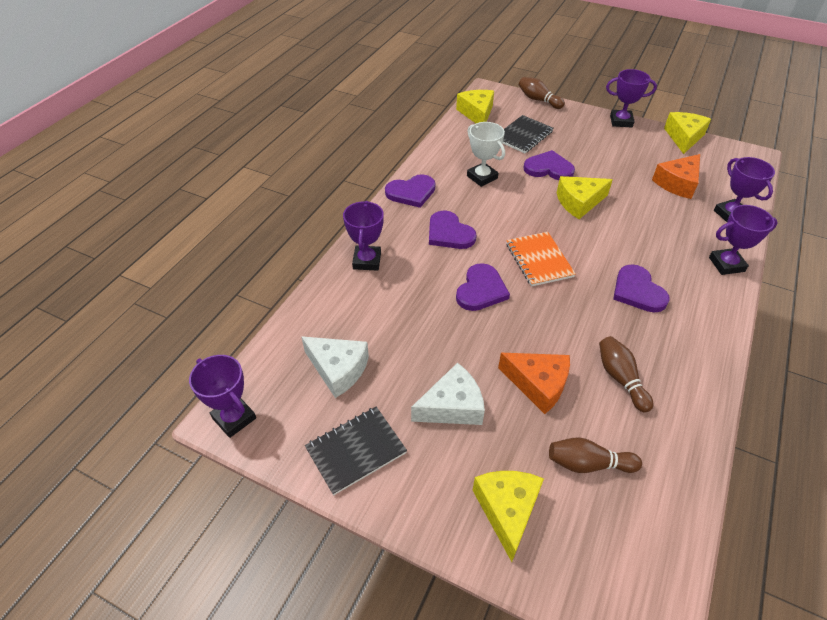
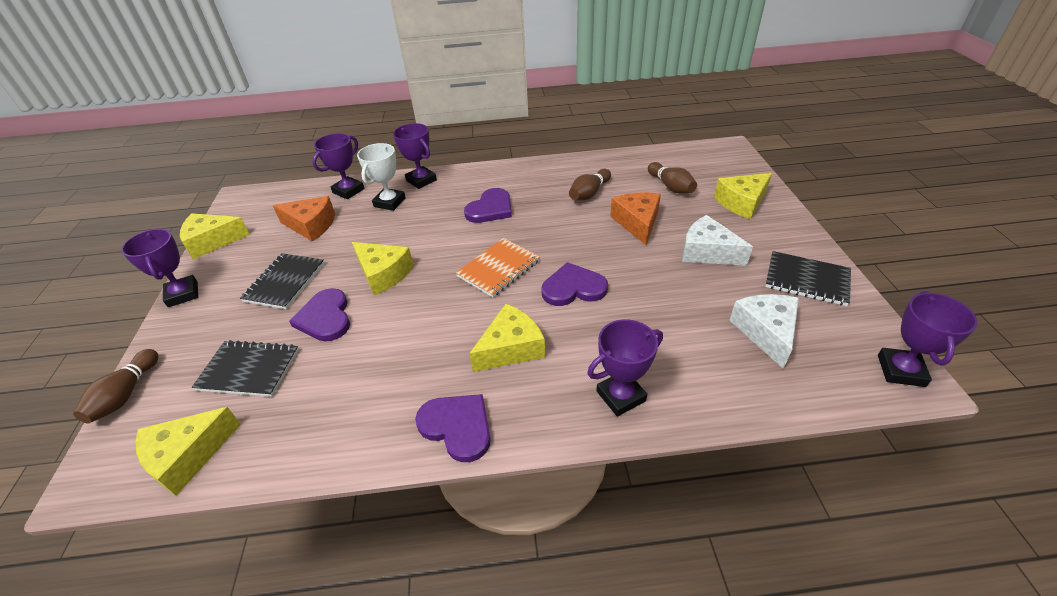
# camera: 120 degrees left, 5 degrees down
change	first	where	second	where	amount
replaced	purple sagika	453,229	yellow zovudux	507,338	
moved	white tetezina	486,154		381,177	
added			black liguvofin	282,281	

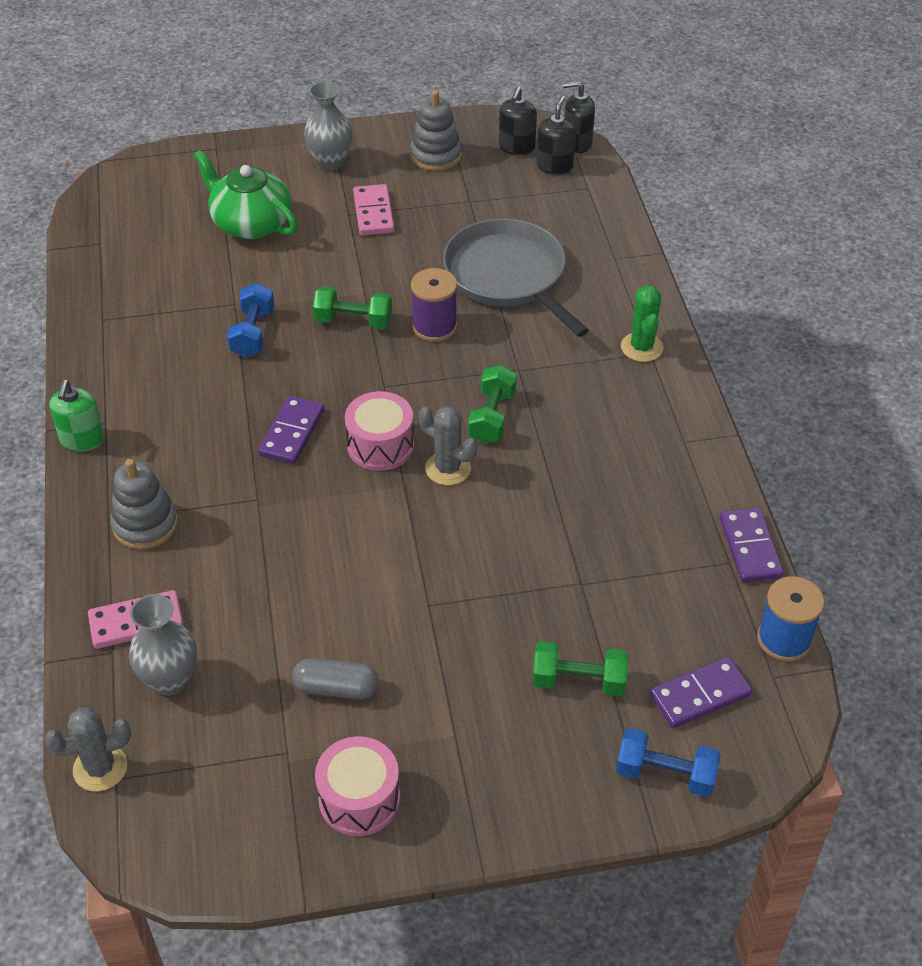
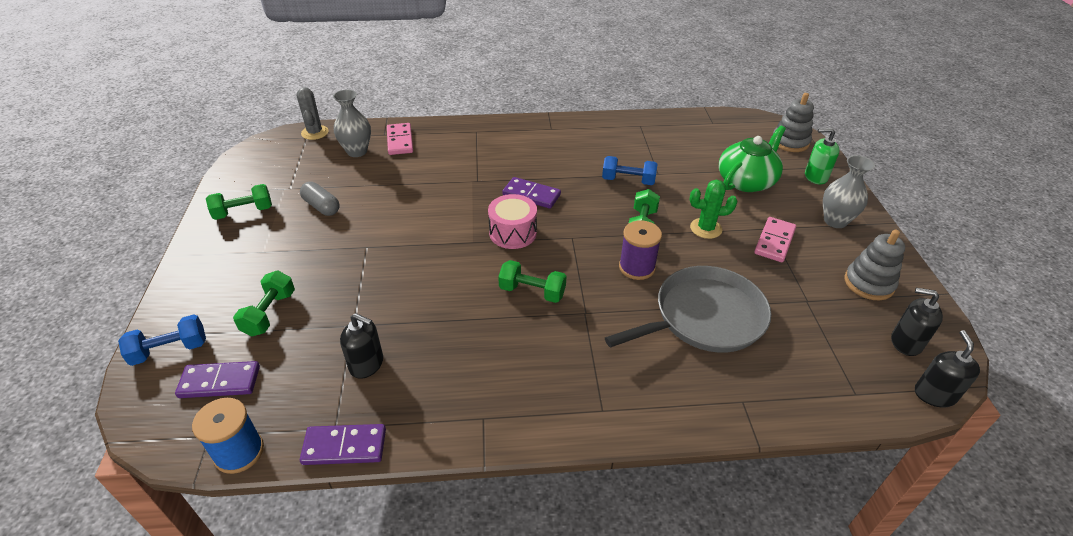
# camera: 95 degrees right, 5 degrees down
change	first	where	second	where	amount
moved	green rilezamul	76,416		822,156	
moved	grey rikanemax	144,504		793,122	
turned	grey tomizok	335,678		320,199	60 degrees counterclockwise
replaced	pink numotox	357,786	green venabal	239,202	
turned	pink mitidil	373,210		775,239	60 degrees counterclockwise
removed	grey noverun	448,445			
moved	black rilezamul	556,135		361,346	
turned	blue venabal	668,762		162,340	45 degrees clockwise
moved	green noverun	642,323		714,209	
turned	purple mitidil	701,692		217,379	75 degrees counterclockwise

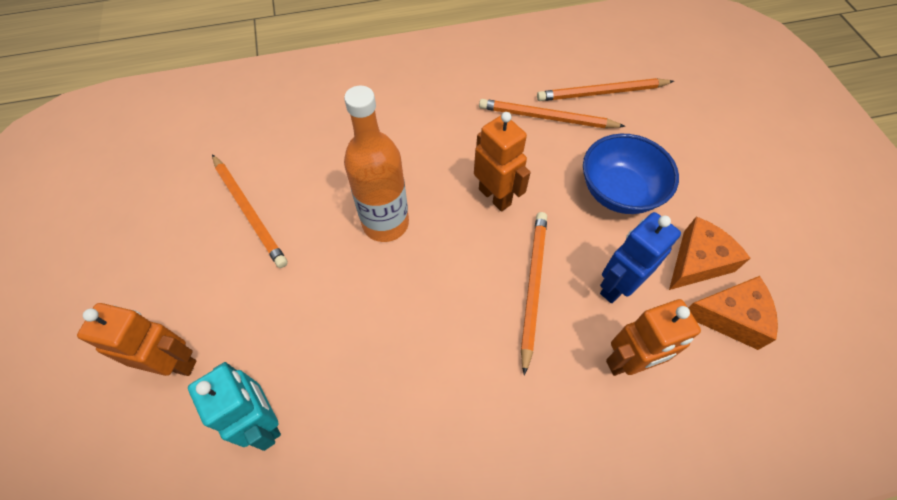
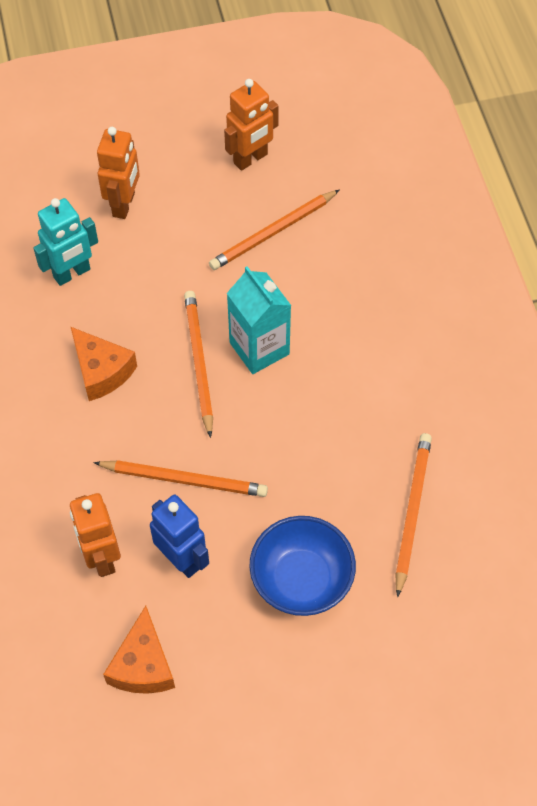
# camera: 90 degrees right, 0 degrees up
change	first	where	second	where	amount
replaced	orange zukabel	376,164	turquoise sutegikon	259,320	
moved	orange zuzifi	502,161		251,125	
moved	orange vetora	605,89		198,364	
moved	orange zovudux	709,253		104,364	

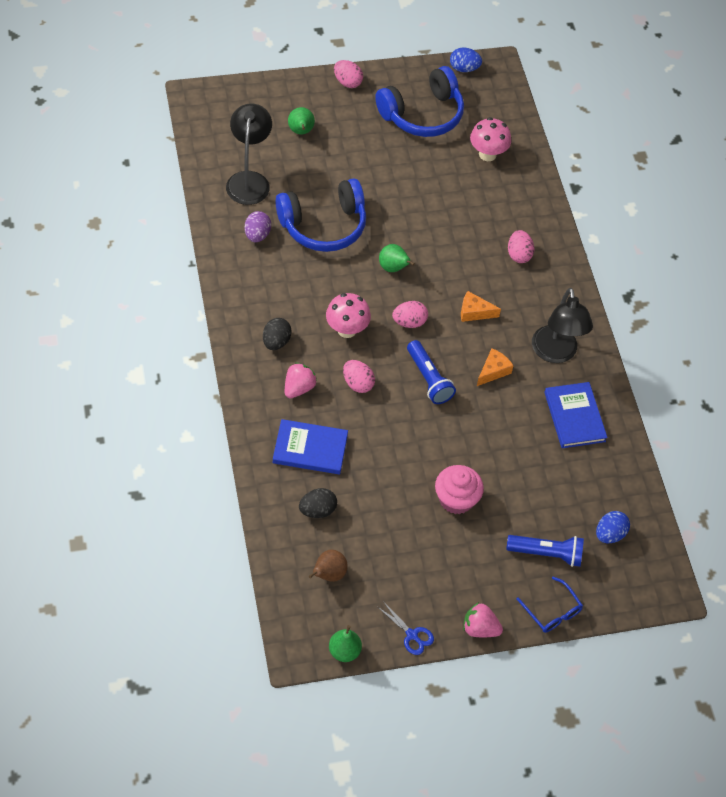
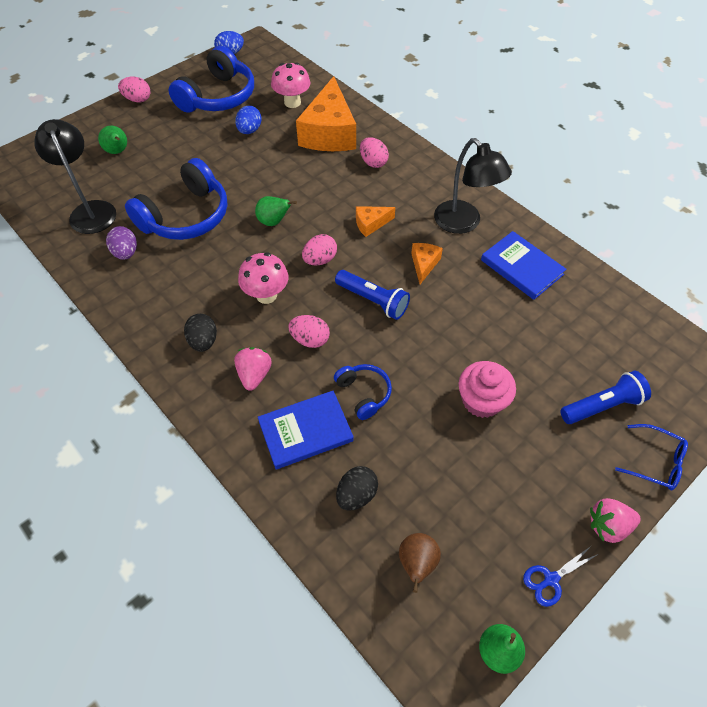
# camera: 25 degrees left, 0 degrees up
change	first	where	second	where	amount
turned	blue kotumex	406,629		560,576	135 degrees clockwise
moved	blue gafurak	613,527		248,120	
added			orange zovudux	326,113	
added			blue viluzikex	363,392	

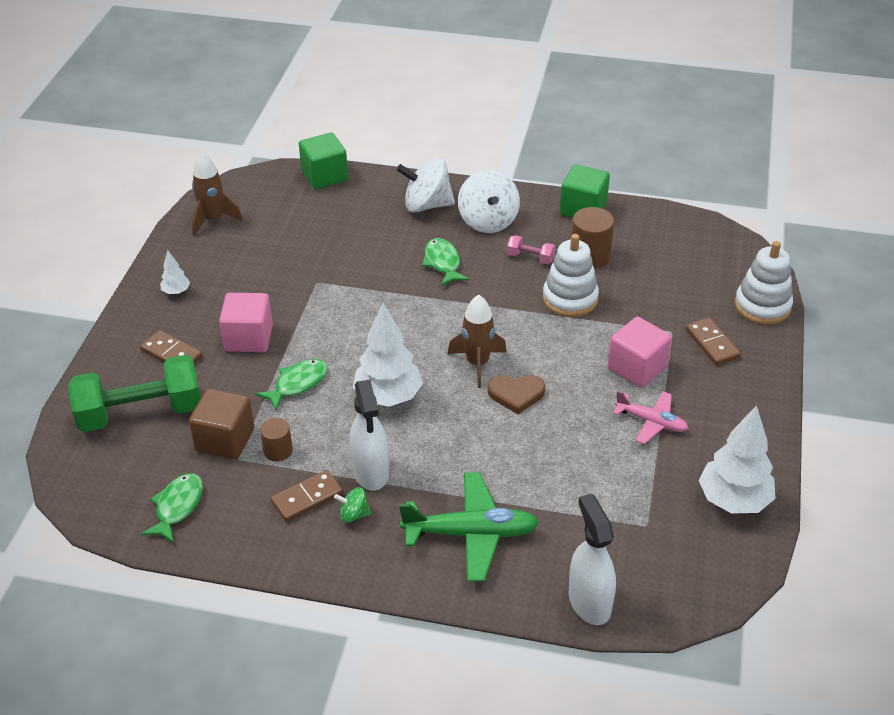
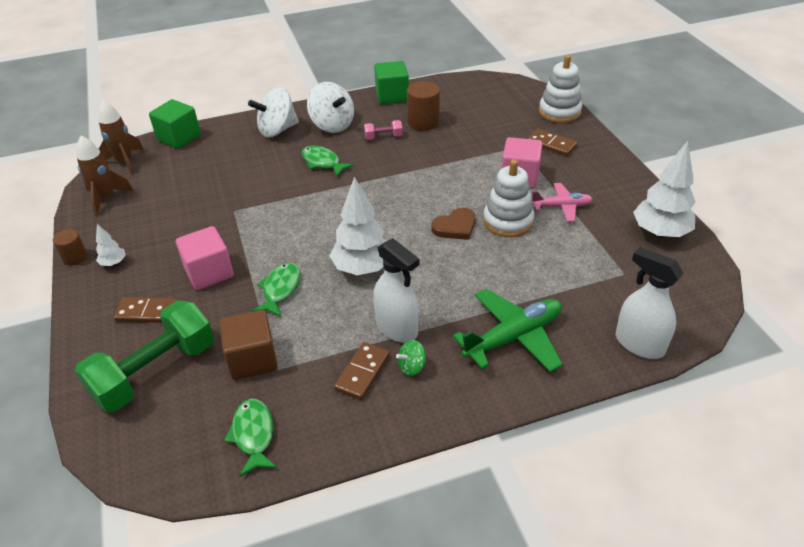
# camera: 30 degrees left, 0 degrees up
change	first	where	second	where	amount
moved	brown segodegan	276,439		70,247	
moved	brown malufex	477,341		120,137	
moved	white rikanemax	571,275		509,198	

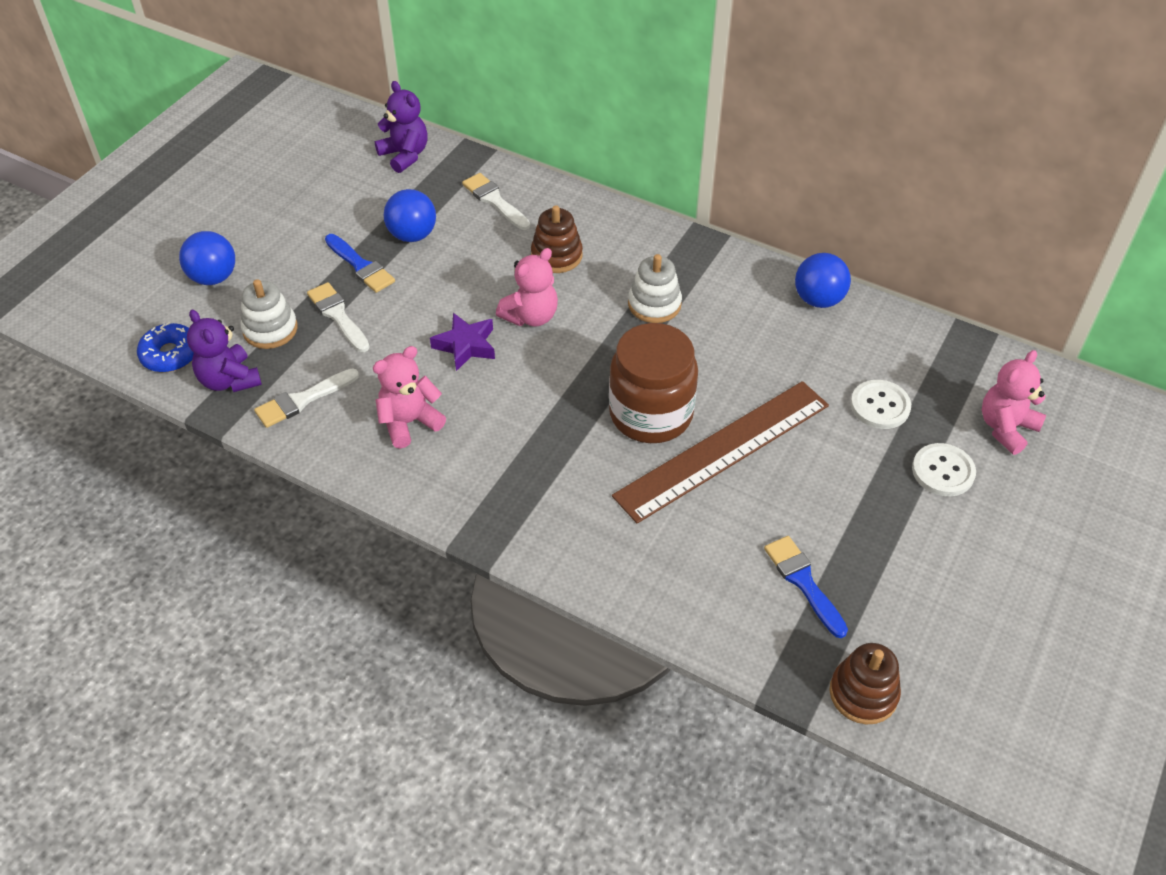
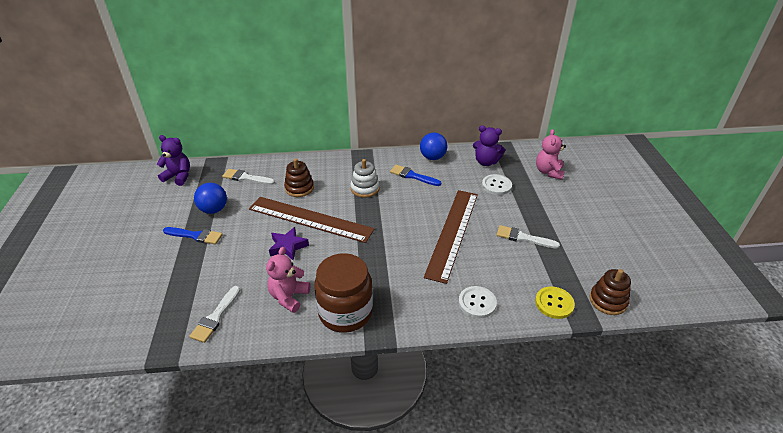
# camera: 35 degrees left, 10 degrees down
change	first	where	second	where	amount
removed	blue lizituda	165,347			
removed	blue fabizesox	207,258			
moved	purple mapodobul	224,351		489,145	
removed	white rikanemax	269,314			
moved	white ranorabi	338,317		528,237	
replaced	pink mapodobul	527,287	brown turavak	312,220	
moved	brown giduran	653,383		343,293	
moved	blue ranorabi	806,587		415,175	
moved	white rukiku	944,469		478,302	
added			yellow rukiku	555,302	

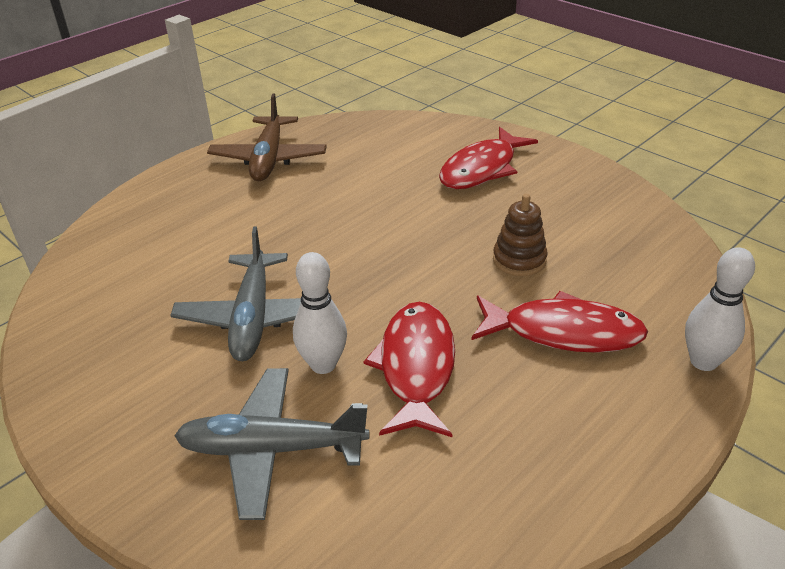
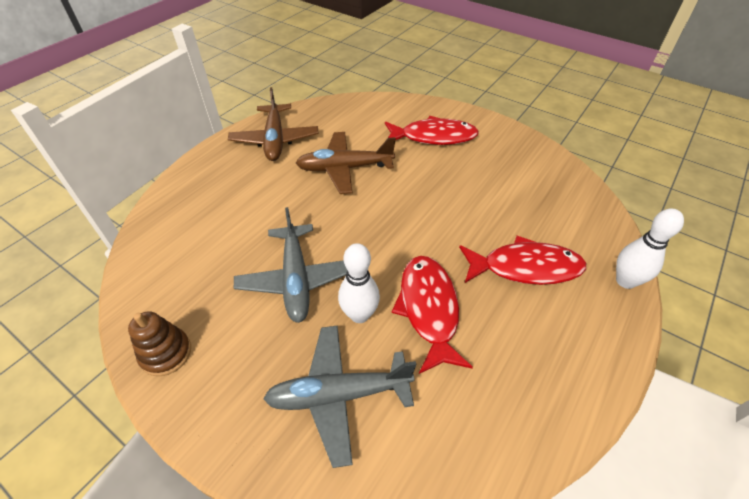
# camera: 10 degrees left, 10 degrees up
change	first	where	second	where	amount
turned	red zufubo	488,158		432,130	120 degrees counterclockwise
moved	brown rikanemax	520,235		159,343	
added			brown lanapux	346,163	

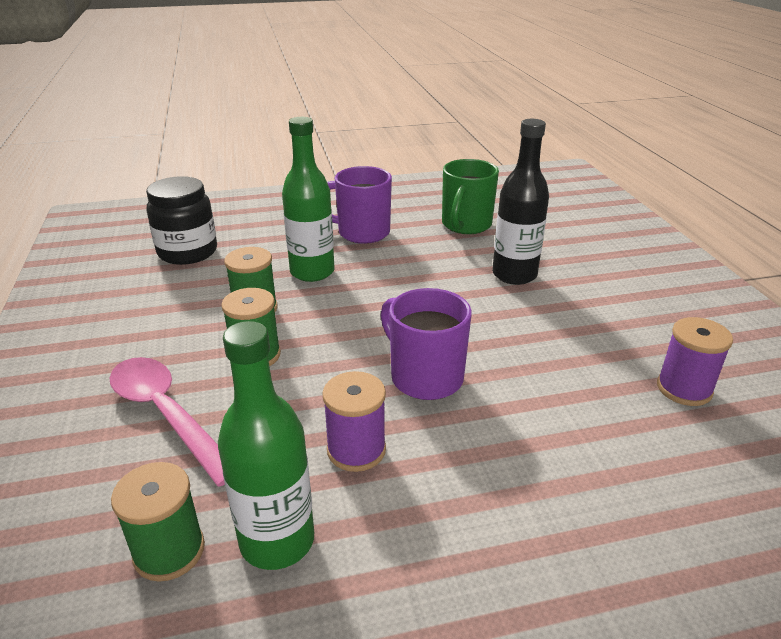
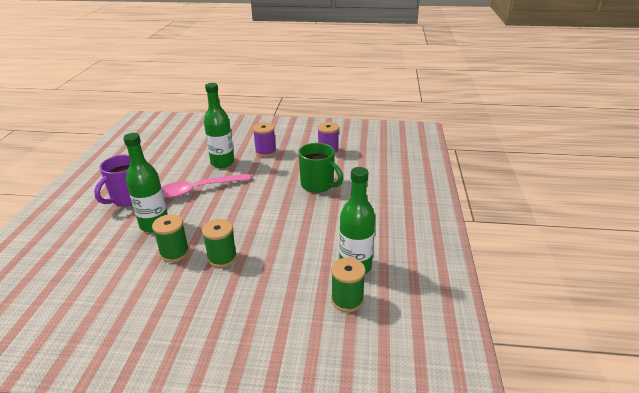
# camera: 70 degrees left, 0 degrees up
change	first	where	second	where	amount
moved	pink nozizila	167,422		206,185	
removed	black giduran	181,220			
moved	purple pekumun	354,421		264,139	
removed	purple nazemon	426,344			
moved	green nazemon	470,196		320,168	
recoloured	black zukabel	520,202	green zukabel	219,125	

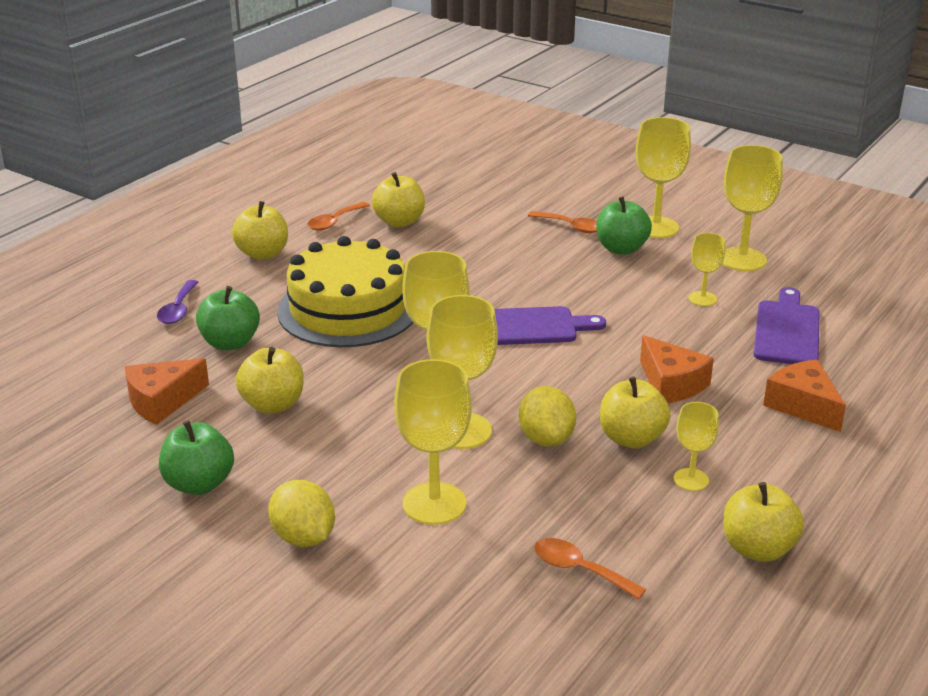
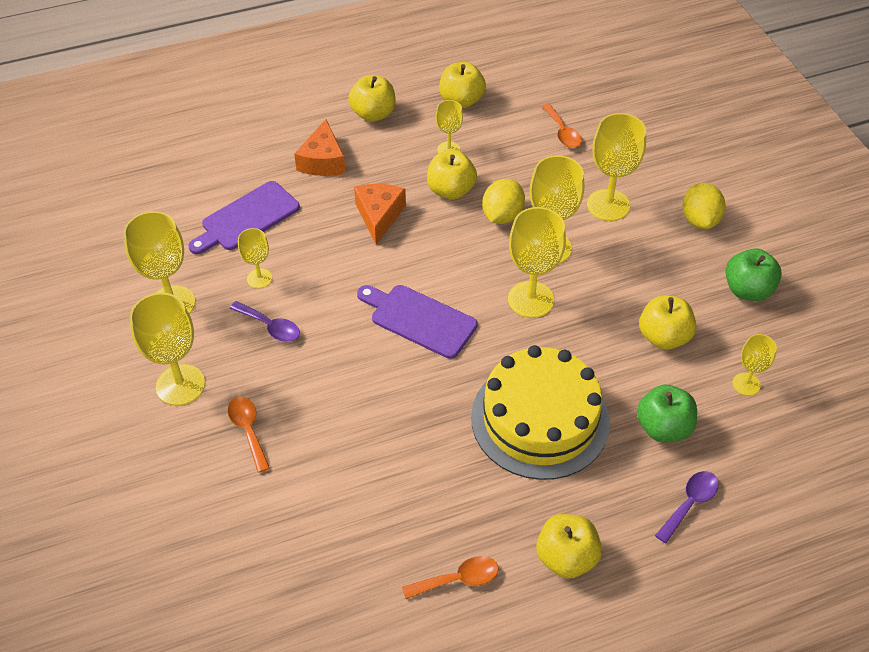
# camera: 145 degrees left, 20 degrees up
change	first	where	second	where	amount
replaced	orange zovudux	167,391	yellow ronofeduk	755,365	
moved	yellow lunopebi	398,199		371,98	
removed	green lunopebi	624,225			
added			purple nozizila	265,321	

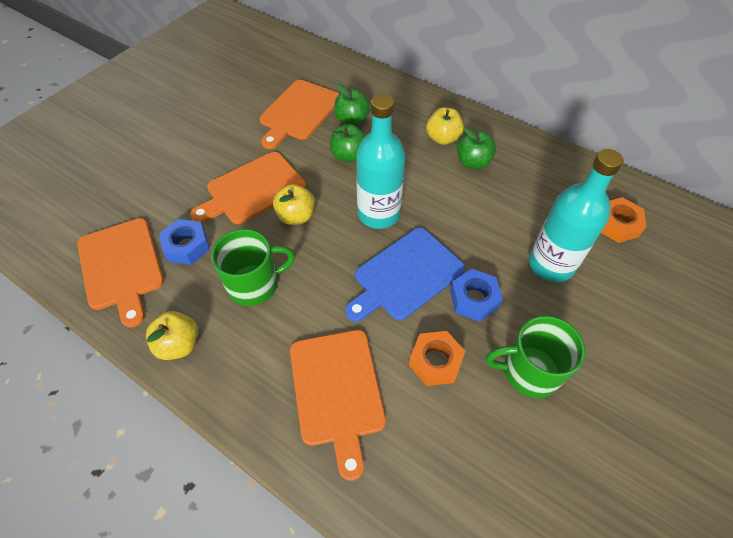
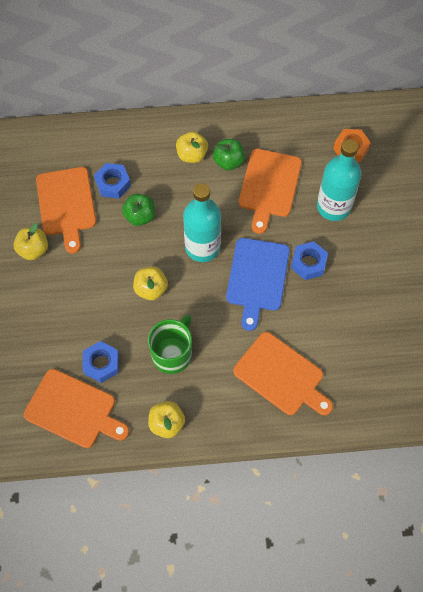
# camera: 40 degrees left, 10 degrees up
change	first	where	second	where	amount
moved	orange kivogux	248,188		270,191	
replaced	green lunopebi	352,104	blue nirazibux	112,181	
removed	orange nirazibux	437,358			
removed	green nazemon	536,357			
added			yellow lunopebi	30,241	

